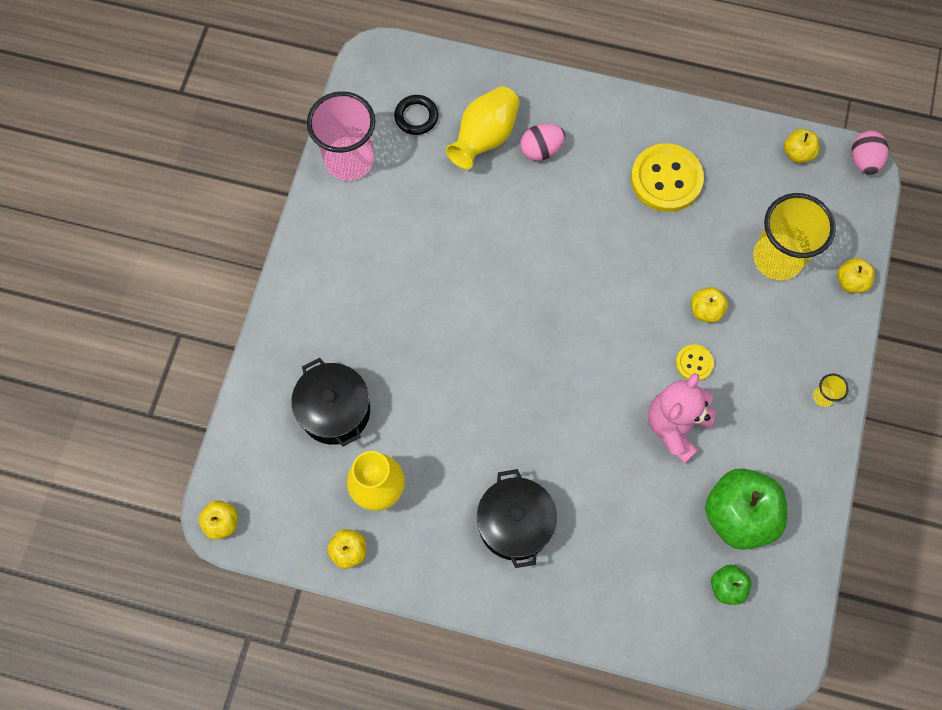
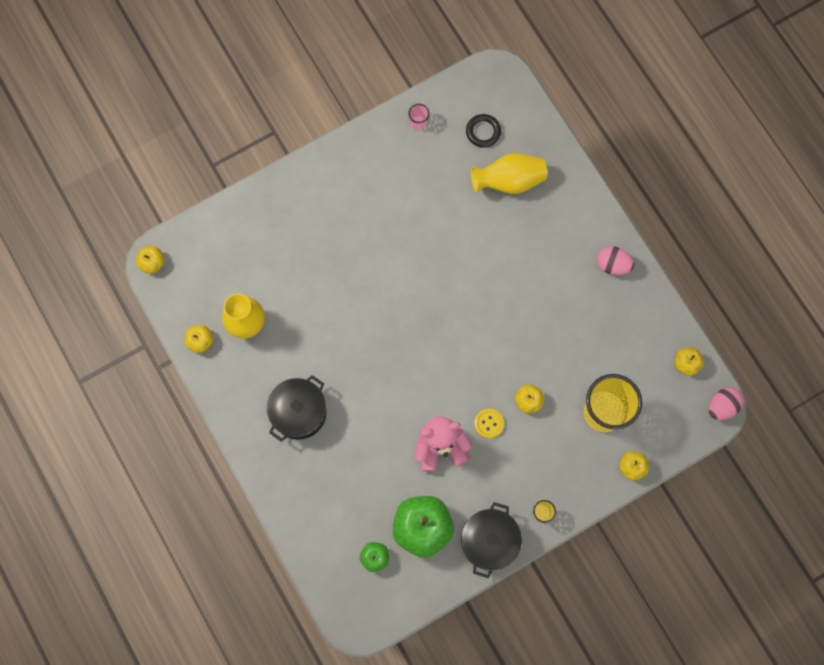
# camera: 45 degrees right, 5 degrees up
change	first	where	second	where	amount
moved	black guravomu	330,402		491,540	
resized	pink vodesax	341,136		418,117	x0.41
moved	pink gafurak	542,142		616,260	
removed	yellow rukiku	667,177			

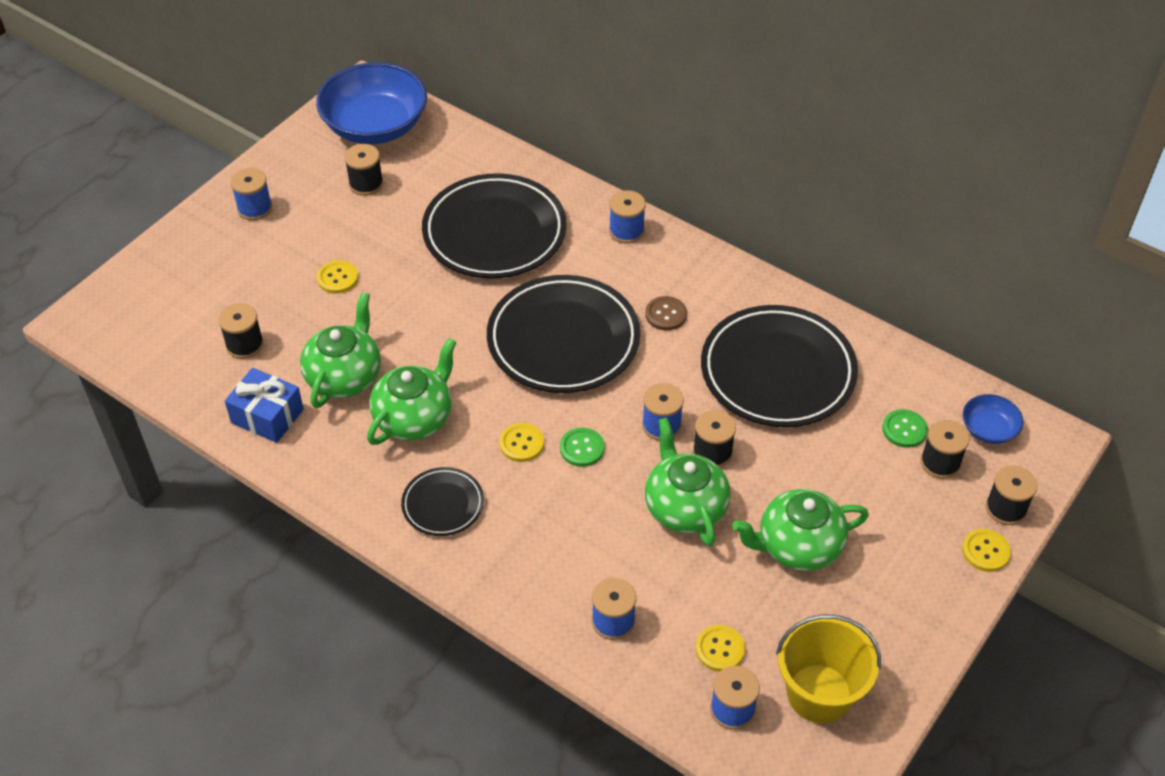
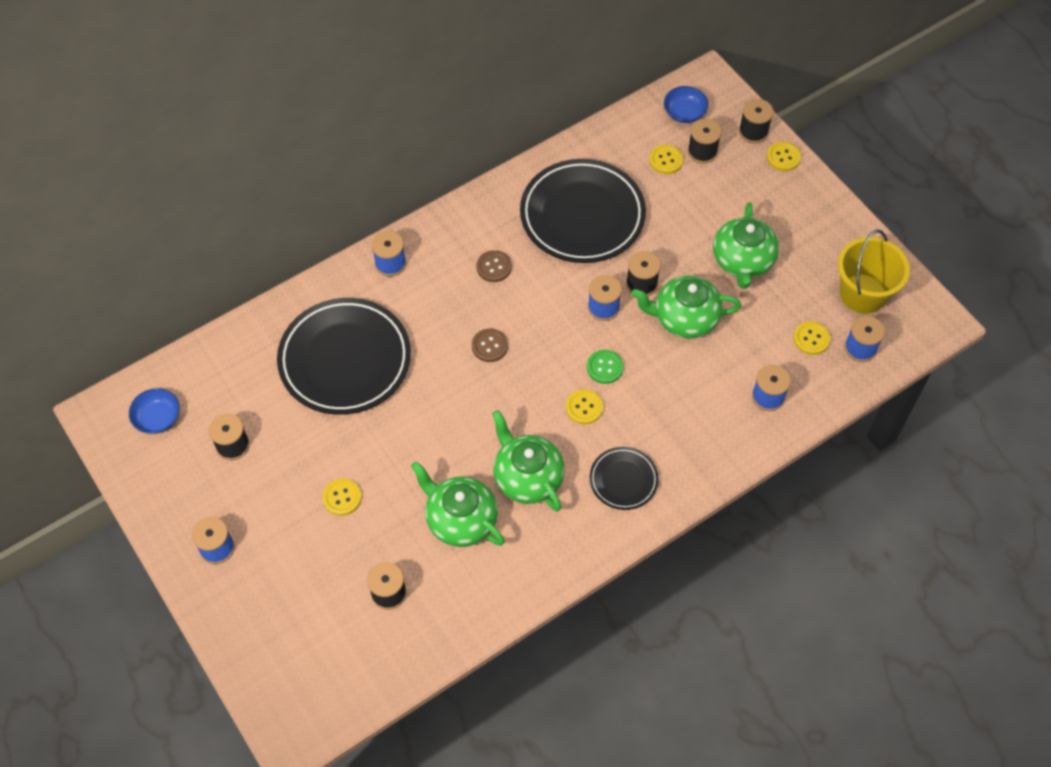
# camera: 70 degrees left, 10 degrees up
change	first	where	second	where	amount
removed	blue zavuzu	264,405			
resized	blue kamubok	371,103		154,411	x0.46
replaced	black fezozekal	563,334	brown rukiku	490,345	
recoloured	green rukiku	905,428	yellow rukiku	666,159	

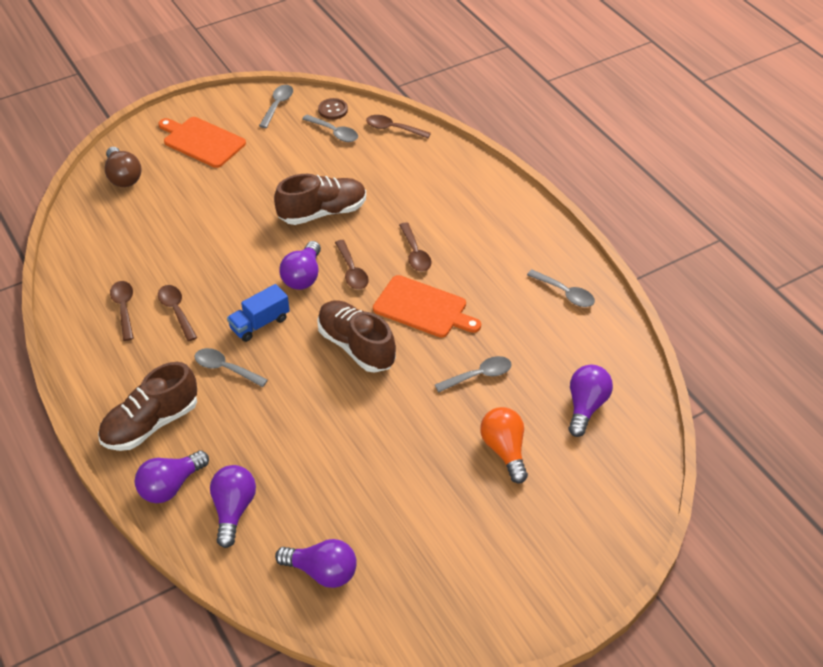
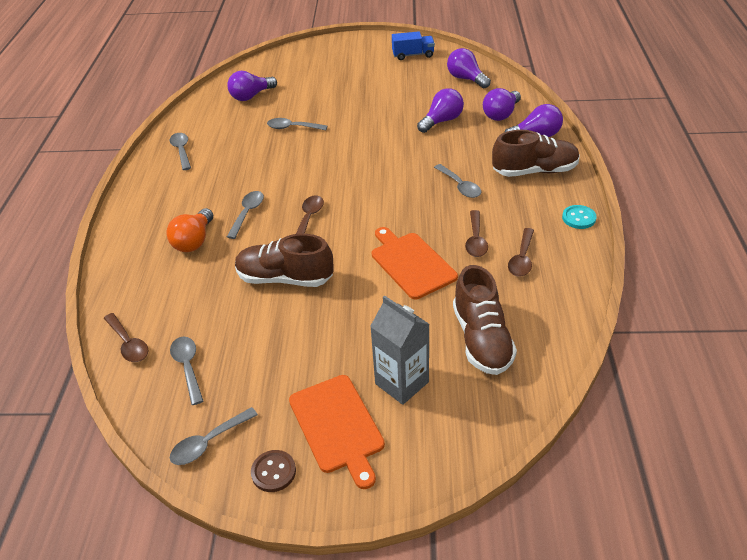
# camera: 145 degrees left, 5 degrees down
change	first	where	second	where	amount
removed	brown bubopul	123,167			
moved	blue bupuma	258,313		413,45	
moved	purple bubopul	300,265		440,110	
moved	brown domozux	356,336		485,320	
moved	brown rukiku	333,109		273,471	
moved	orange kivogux	427,306		415,263	
recoloured	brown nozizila	415,246	grey nozizila	245,215	
moved	orange bubopul	504,445		189,230	
added			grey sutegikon	400,350	
added			turquoise rukiku	579,217	

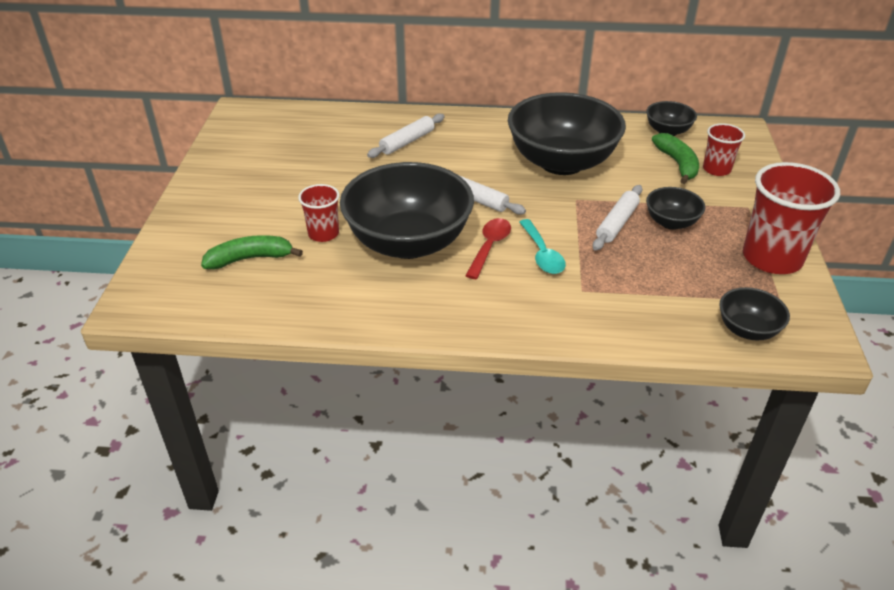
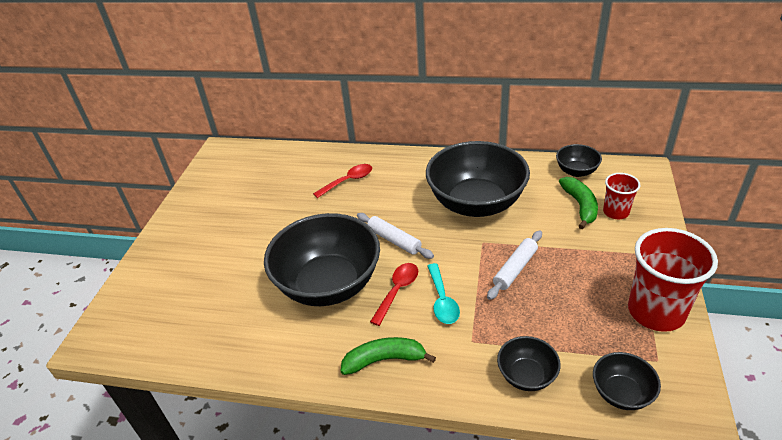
# camera: 10 degrees right, 0 degrees up
change	first	where	second	where	amount
moved	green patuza	252,252		388,356	
removed	red vodesax	319,213			
replaced	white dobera	406,135	red nozizila	342,181	
moved	black kamubok	676,208		529,363	

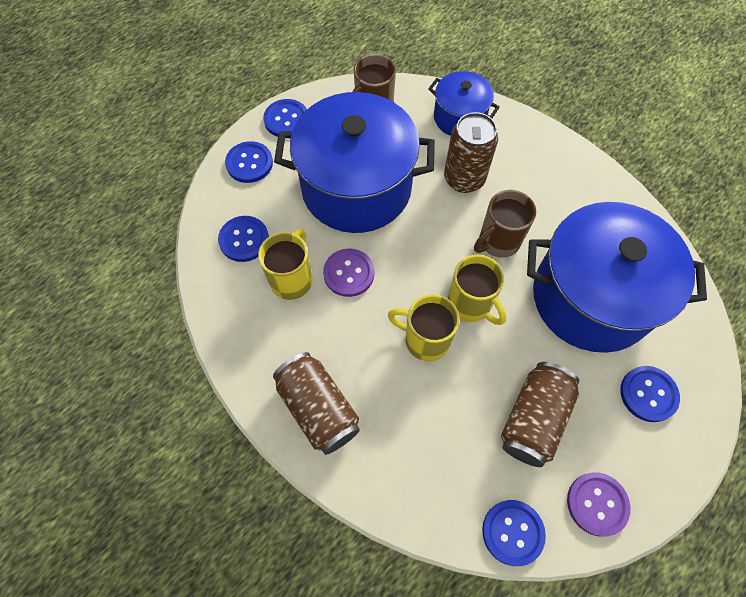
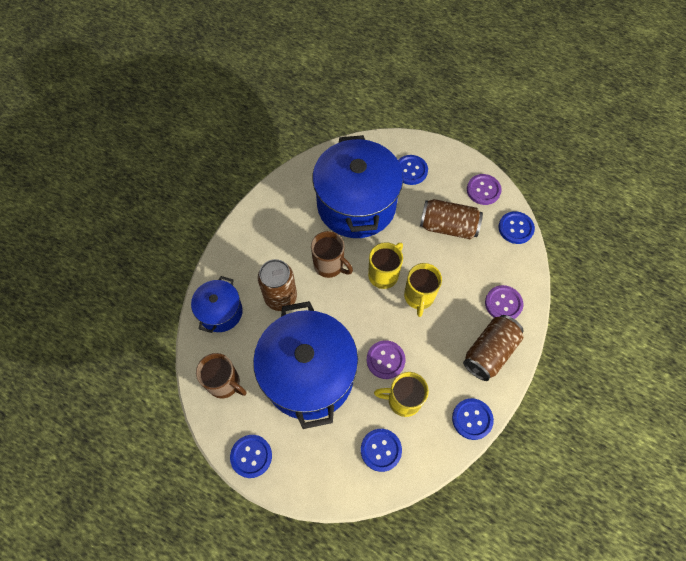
# camera: 105 degrees left, 0 degrees up
change	first	where	second	where	amount
moved	blue rukiku	249,162		473,419	
added			purple rukiku	504,302	

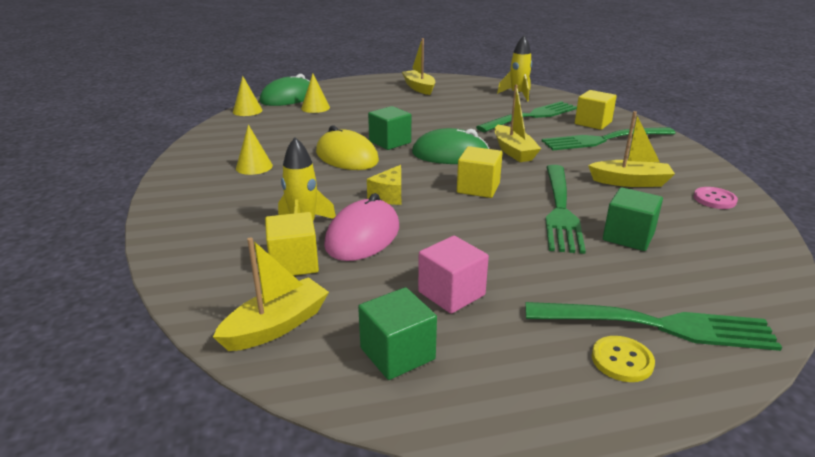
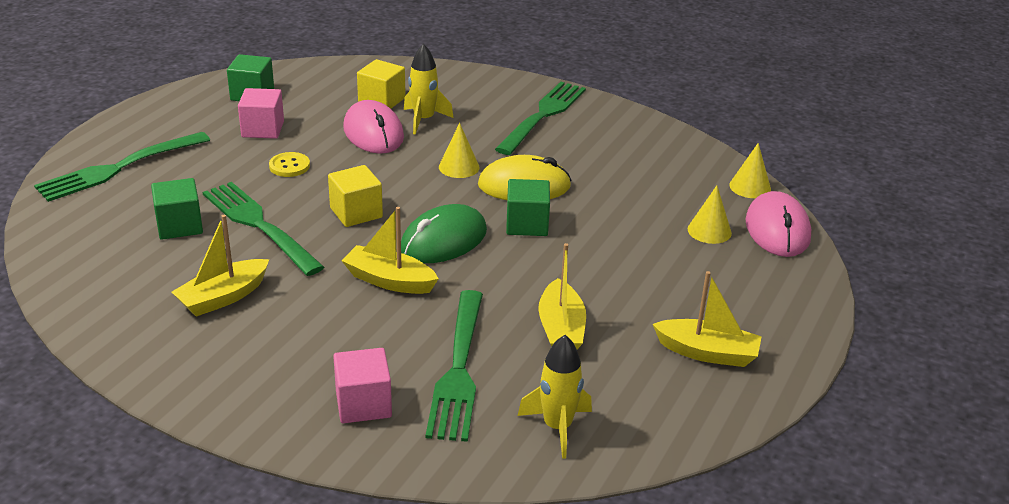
# camera: 130 degrees right, 5 degrees up
change	first	where	second	where	amount
moved	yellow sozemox	271,294		562,296	
moved	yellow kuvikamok	254,150		459,150	
recoloured	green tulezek	285,90	pink tulezek	778,224	
removed	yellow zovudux	384,185			
moved	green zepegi	609,138		540,118	
recoloured	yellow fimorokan	596,110	pink fimorokan	362,385	
moved	yellow rukiku	623,359		289,164	
removed	pink rukiku	716,198			

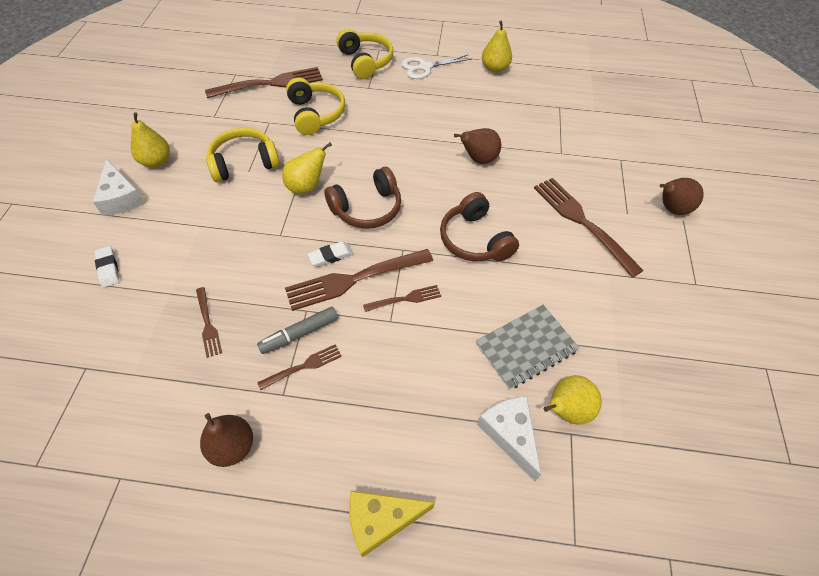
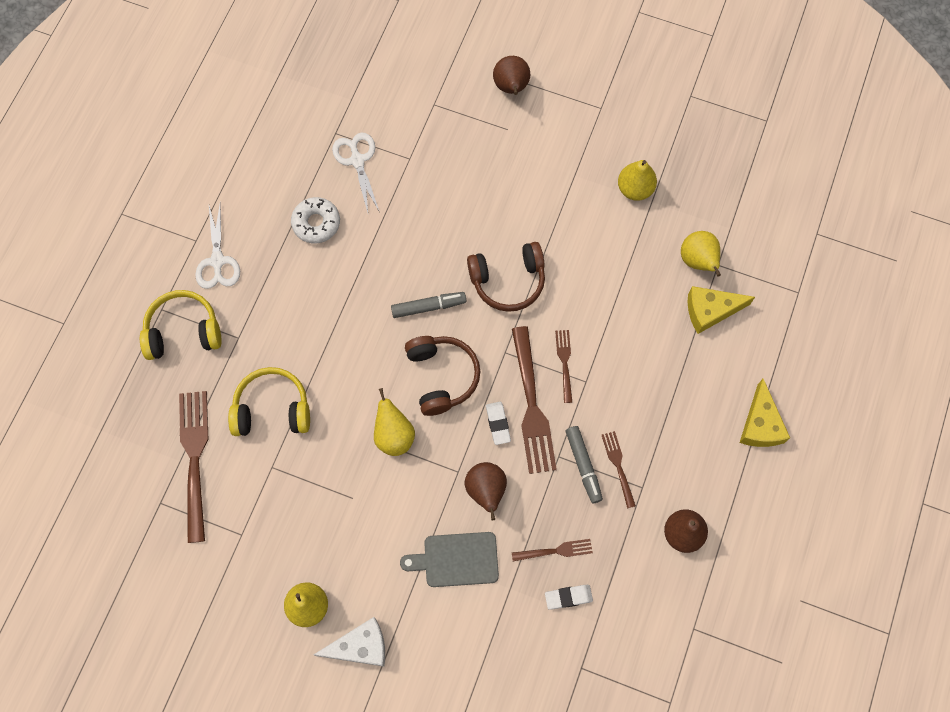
# camera: 75 degrees left, 15 degrees up
change	first	where	second	where	amount
moved	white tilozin	107,267		569,597	
removed	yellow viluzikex	243,155			
moved	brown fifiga	477,146		486,491	
removed	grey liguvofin	527,347			
recoloured	white zovudux	509,438	yellow zovudux	721,310	
moved	yellow fifiga	497,46		637,180	
removed	brown zepegi	589,228			
added			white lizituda	315,220	
added			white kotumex	355,173	
added			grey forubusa	428,305	
added			grey kivogux	449,559	

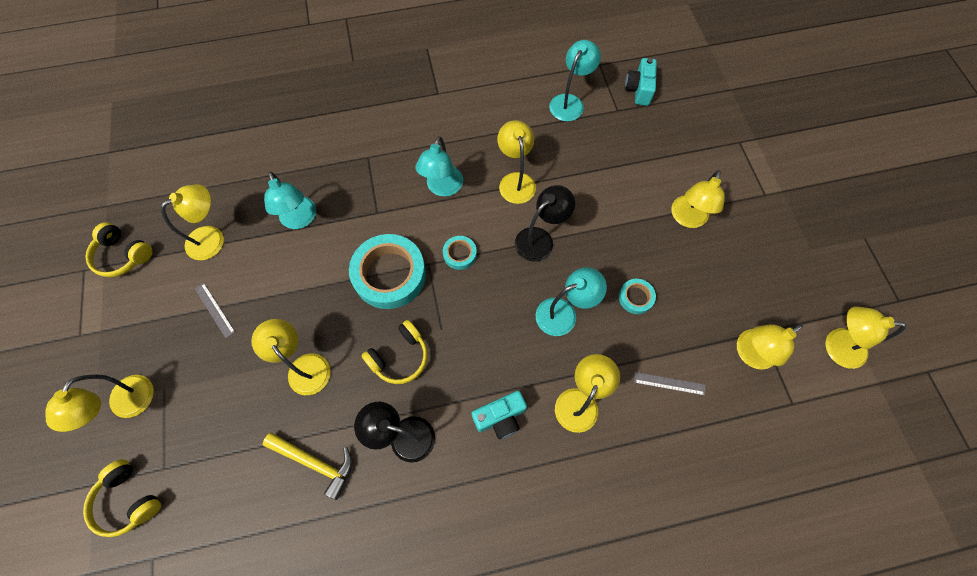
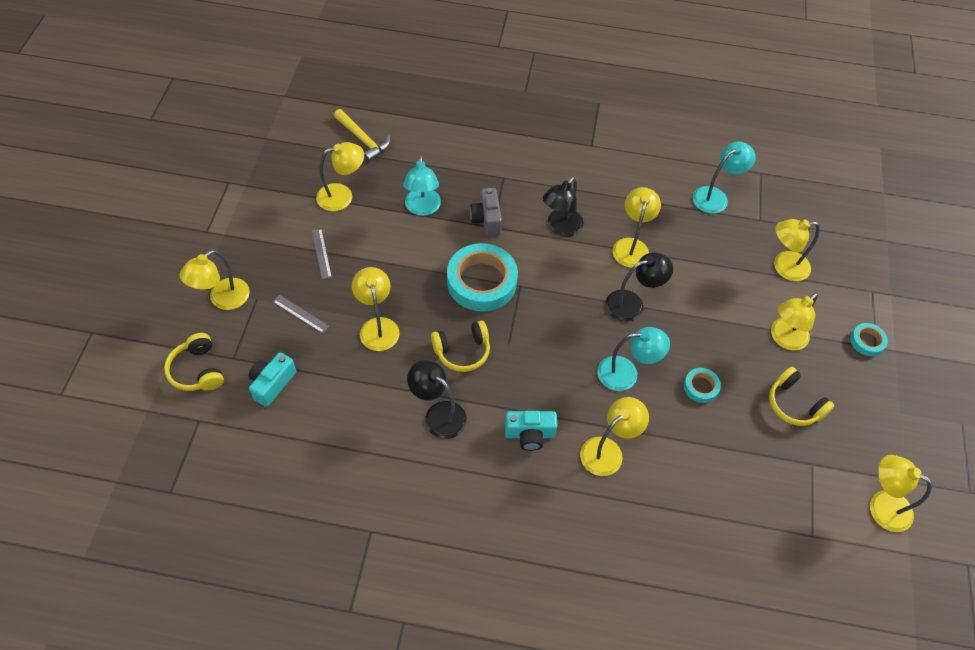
# camera: 20 degrees right, 10 degrees down
change	first	where	second	where	amount
moved	yellow viluzikex	119,249		801,396	
moved	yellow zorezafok	307,466		362,135	
recoloured	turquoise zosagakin	439,166	black zosagakin	563,207	
moved	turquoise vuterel	460,253		869,339	
moved	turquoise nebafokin	641,82		272,379	
moved	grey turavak	669,384		301,314	
moved	yellow zosagakin	770,346		797,250	
added			grey nebafokin	486,212	

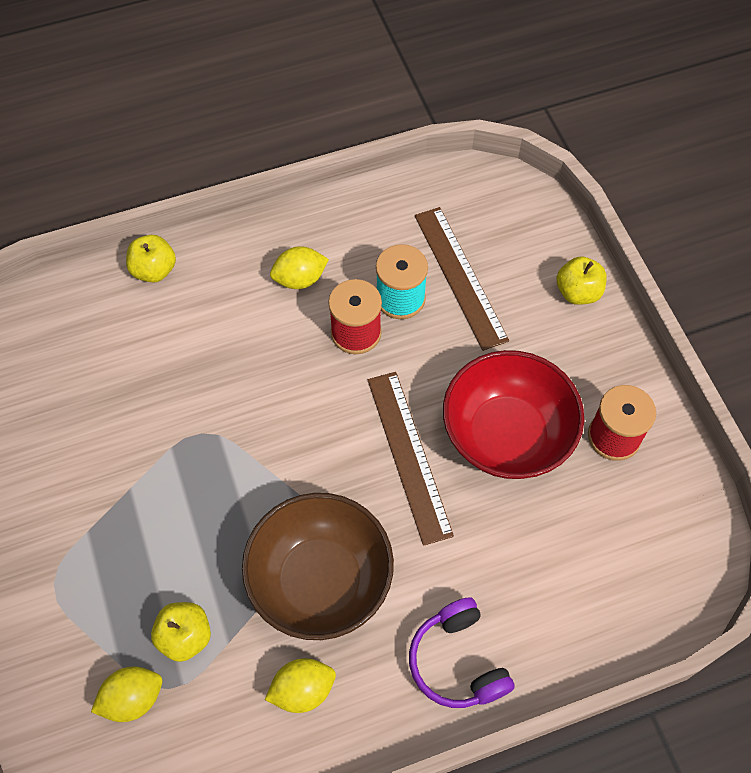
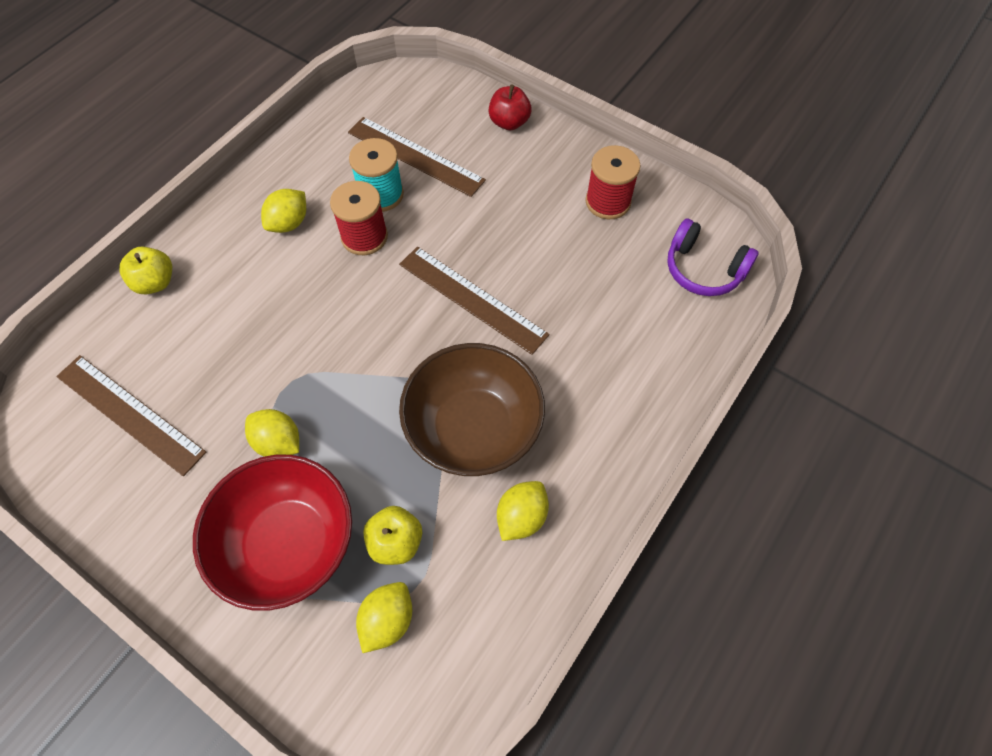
# camera: 35 degrees left, 0 degrees up
change	first	where	second	where	amount
moved	purple viluzikex	462,652		713,257	
moved	red kamubok	513,414		272,533	
recoloured	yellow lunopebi	581,280	red lunopebi	509,107	
added			brown turavak	131,415	
added			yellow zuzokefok	272,433	

